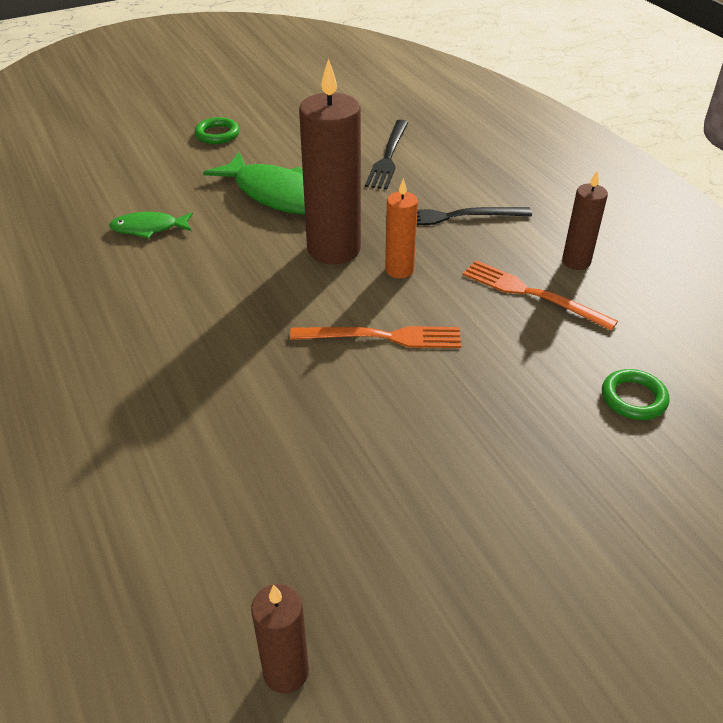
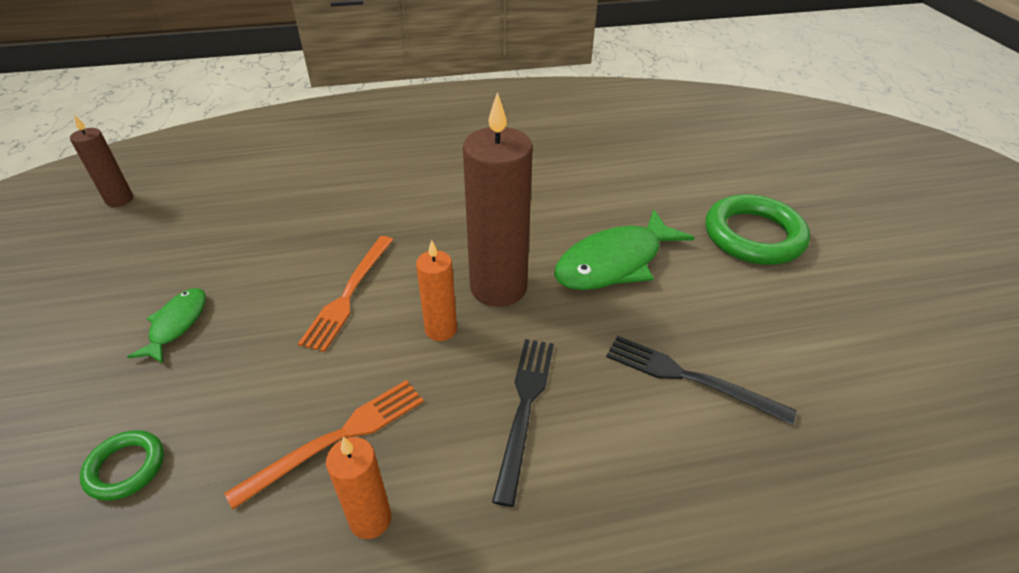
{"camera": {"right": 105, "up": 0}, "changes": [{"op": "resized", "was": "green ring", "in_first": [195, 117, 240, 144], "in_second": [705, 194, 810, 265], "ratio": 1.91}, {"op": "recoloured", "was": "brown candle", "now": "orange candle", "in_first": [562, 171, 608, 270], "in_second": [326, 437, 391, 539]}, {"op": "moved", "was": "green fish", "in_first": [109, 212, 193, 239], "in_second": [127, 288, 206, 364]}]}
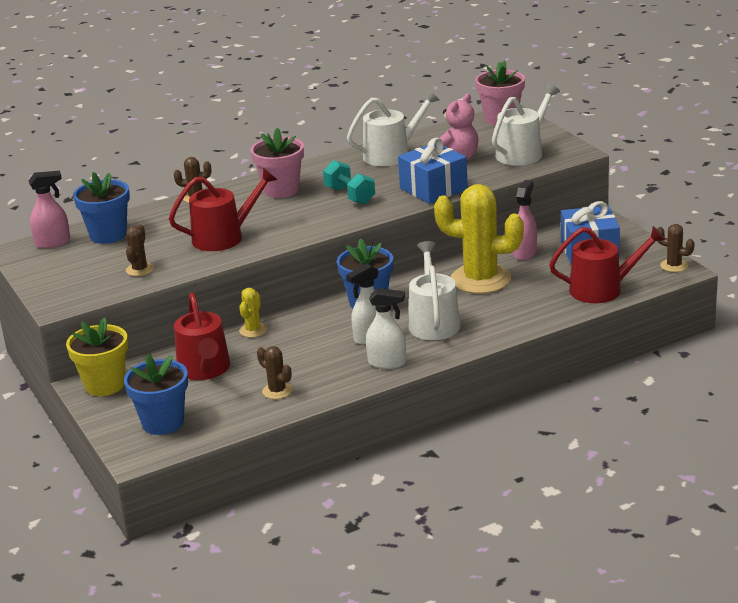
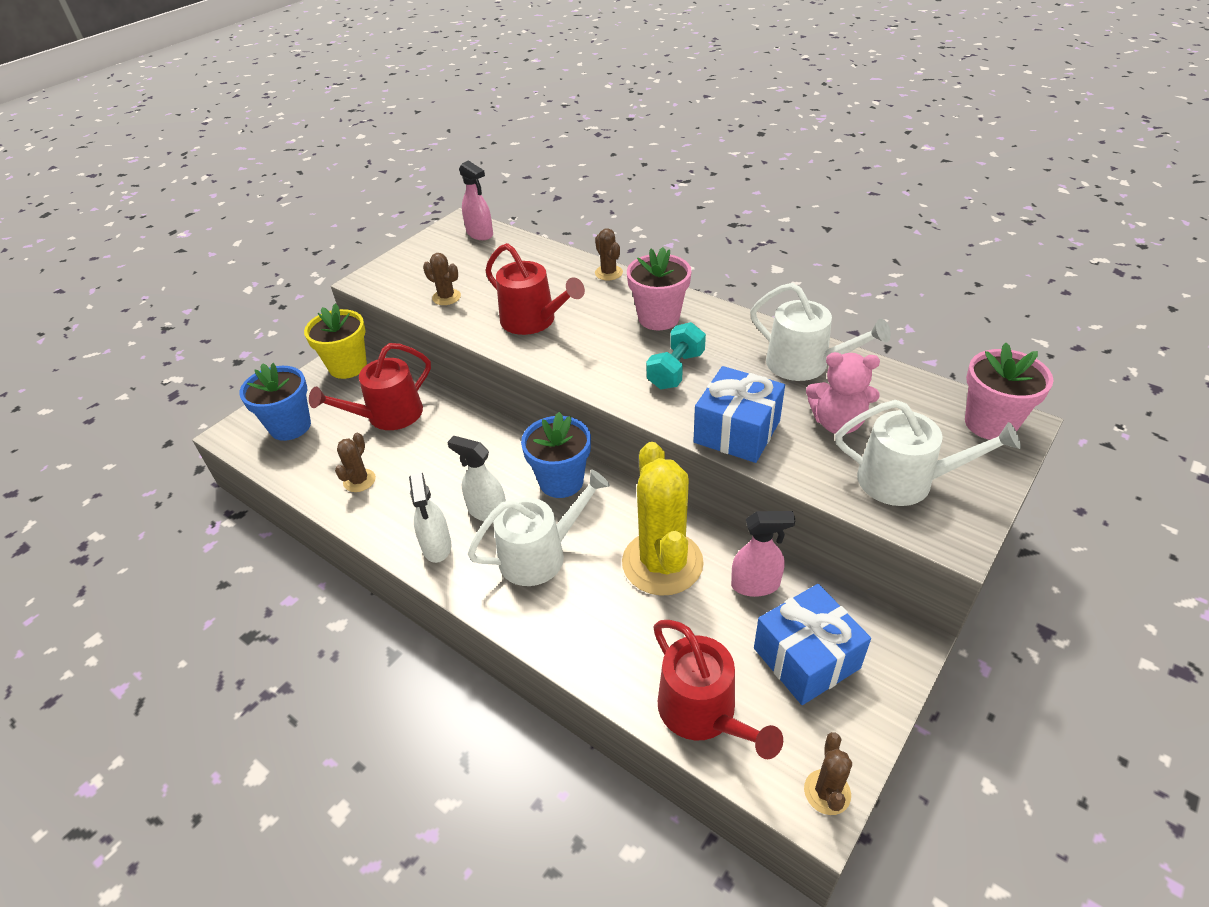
{"camera": {"right": 65, "up": 15}, "changes": [{"op": "removed", "was": "blue flower pot", "in_first": [73, 172, 130, 244]}, {"op": "turned", "was": "brown cactus", "in_first": [126, 224, 154, 276], "in_second": [423, 253, 461, 305], "clockwise": 45}, {"op": "removed", "was": "yellow cactus", "in_first": [239, 288, 267, 338]}]}
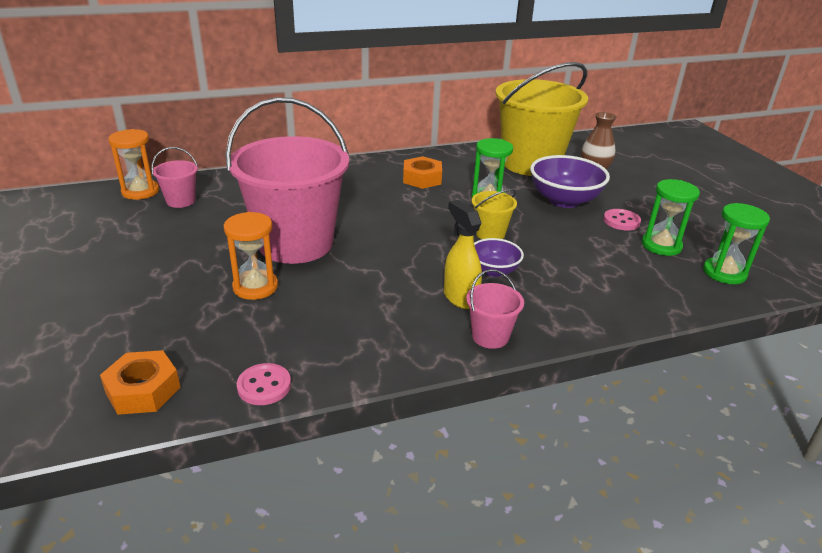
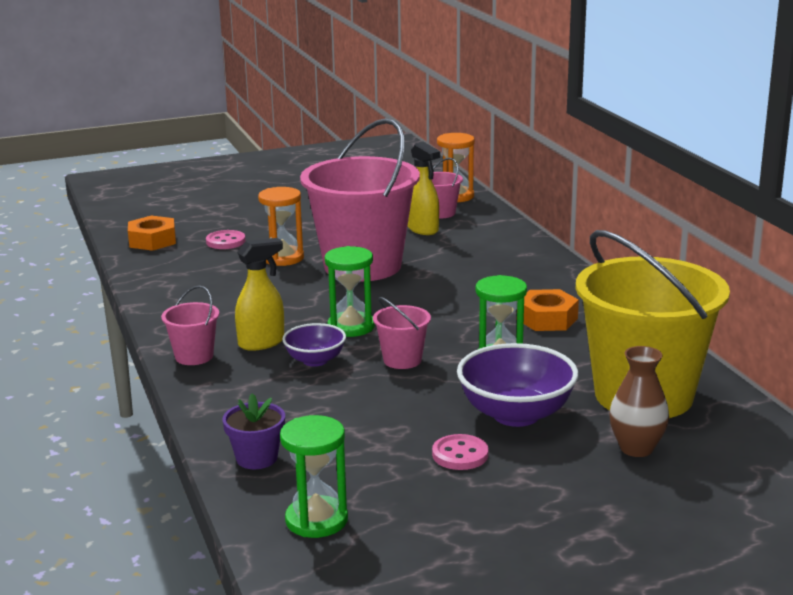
{"camera": {"right": 90, "up": -10}, "changes": [{"op": "moved", "was": "green hourglass", "in_first": [642, 179, 700, 256], "in_second": [325, 246, 375, 337]}, {"op": "recoloured", "was": "yellow bucket", "now": "pink bucket", "in_first": [471, 189, 517, 239], "in_second": [373, 297, 431, 369]}, {"op": "moved", "was": "pink button", "in_first": [237, 363, 291, 405], "in_second": [206, 230, 245, 249]}, {"op": "added", "now": "yellow spray bottle", "in_second": [408, 142, 440, 235]}, {"op": "added", "now": "purple flower pot", "in_second": [222, 393, 285, 469]}]}
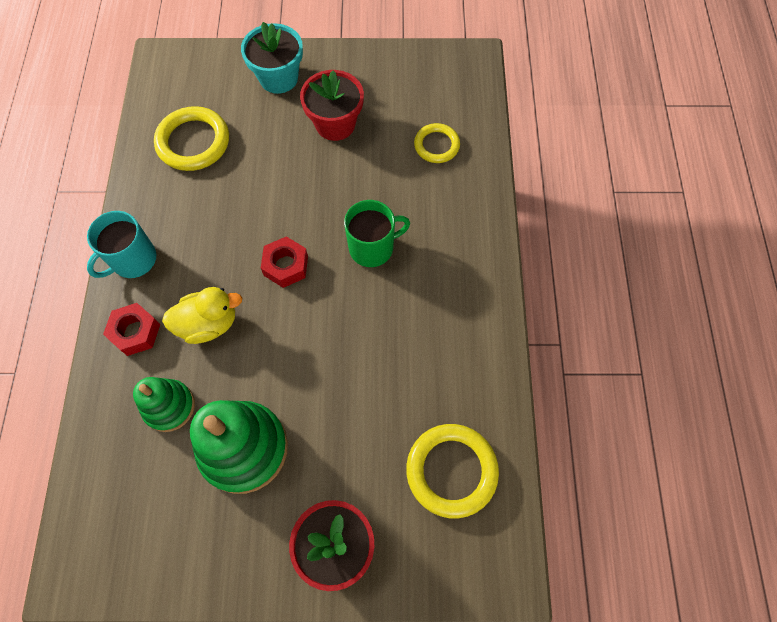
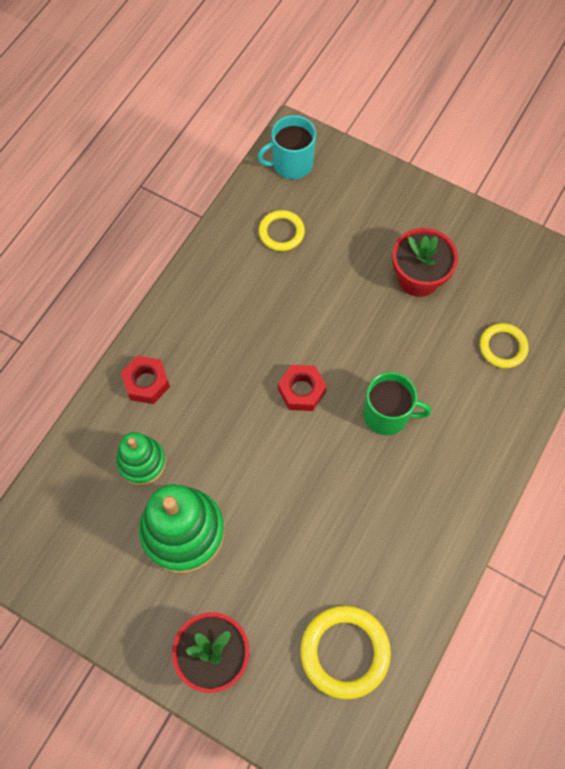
{"camera": {"right": 30, "up": 0}, "changes": [{"op": "removed", "was": "turquoise flower pot", "in_first": [241, 22, 303, 94]}, {"op": "resized", "was": "yellow ring", "in_first": [154, 106, 229, 171], "in_second": [259, 210, 305, 251], "ratio": 0.62}, {"op": "moved", "was": "turquoise mug", "in_first": [87, 211, 157, 278], "in_second": [257, 115, 316, 179]}, {"op": "removed", "was": "yellow duck", "in_first": [162, 287, 242, 344]}]}
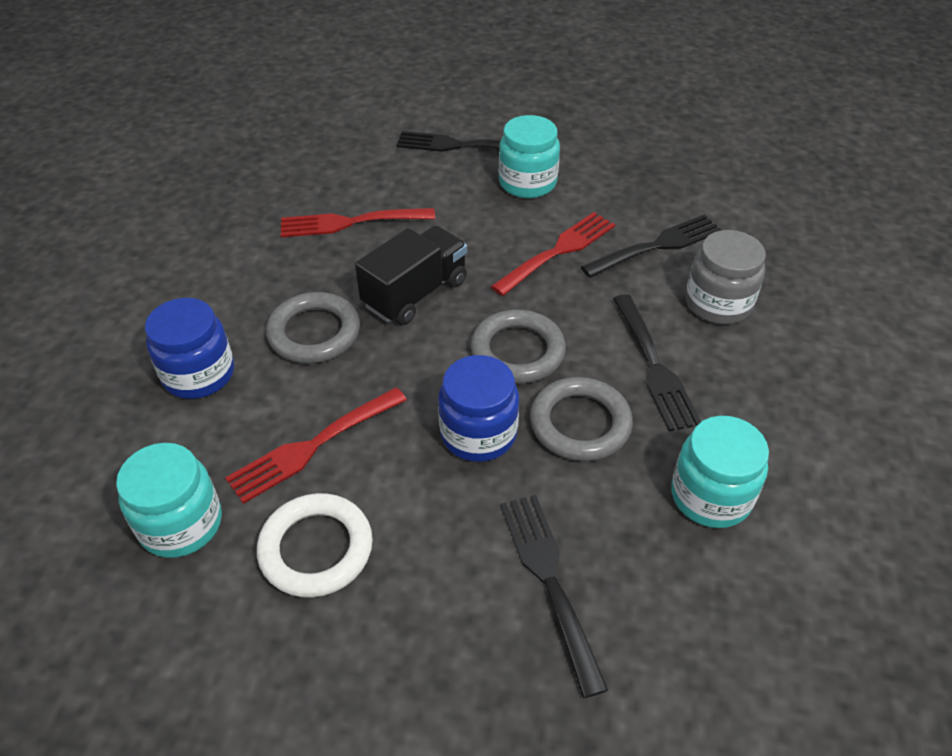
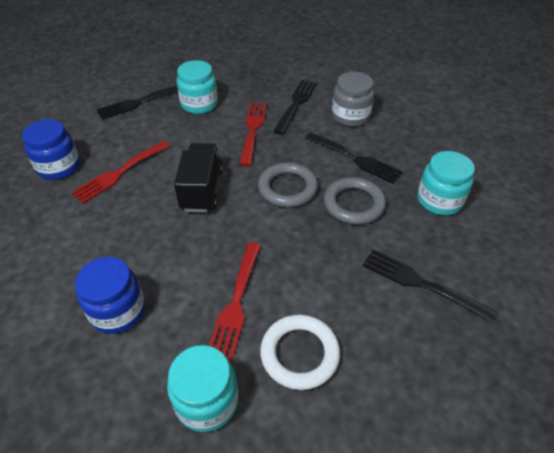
{"camera": {"right": -40, "up": 0}, "changes": [{"op": "removed", "was": "grey ring", "in_first": [266, 292, 360, 364]}, {"op": "moved", "was": "blue jar", "in_first": [438, 355, 519, 462], "in_second": [22, 119, 80, 180]}]}
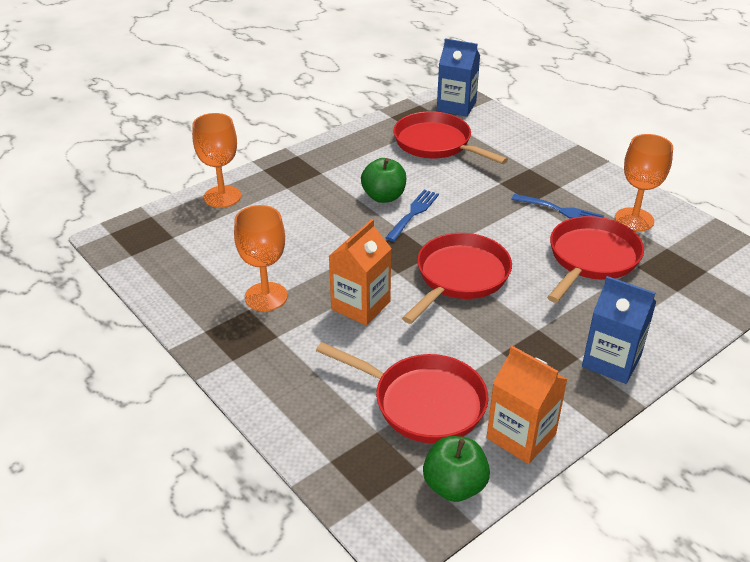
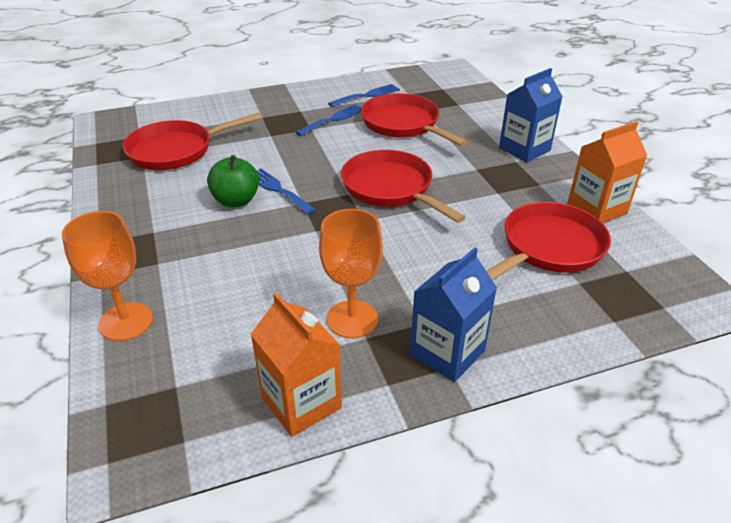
{"camera": {"right": -70, "up": 0}, "changes": [{"op": "moved", "was": "blue carton", "in_first": [437, 38, 480, 117], "in_second": [410, 248, 497, 382]}, {"op": "replaced", "was": "orange goblet", "now": "blue fork", "in_first": [615, 134, 673, 231], "in_second": [328, 84, 400, 107]}, {"op": "moved", "was": "orange carton", "in_first": [329, 219, 392, 326], "in_second": [251, 293, 342, 437]}, {"op": "removed", "was": "green apple", "in_first": [423, 436, 490, 502]}]}
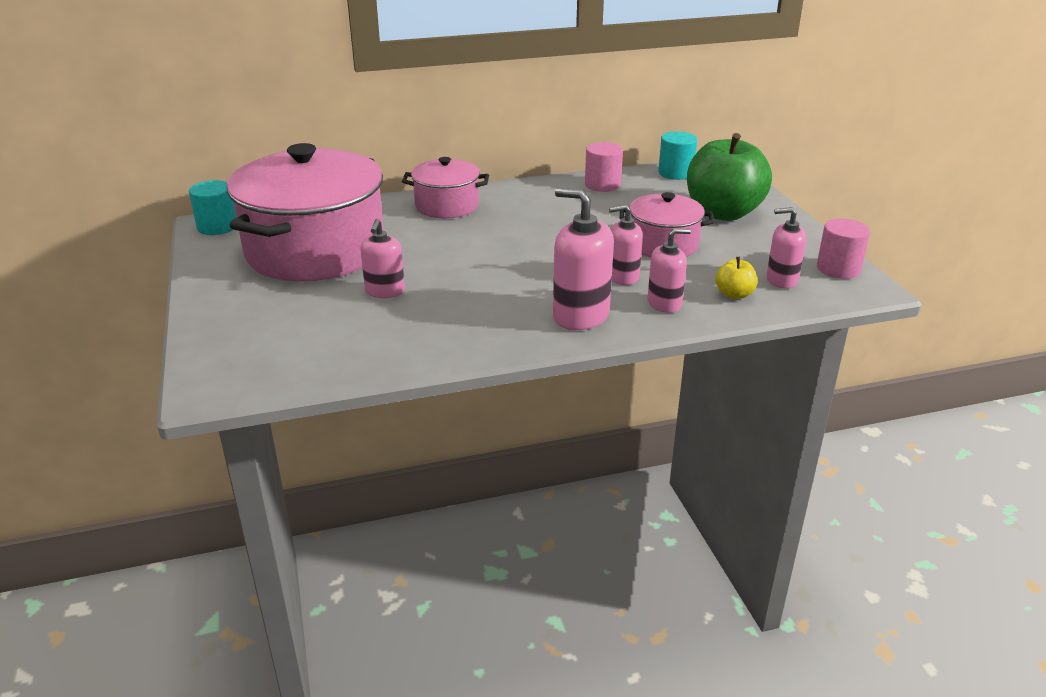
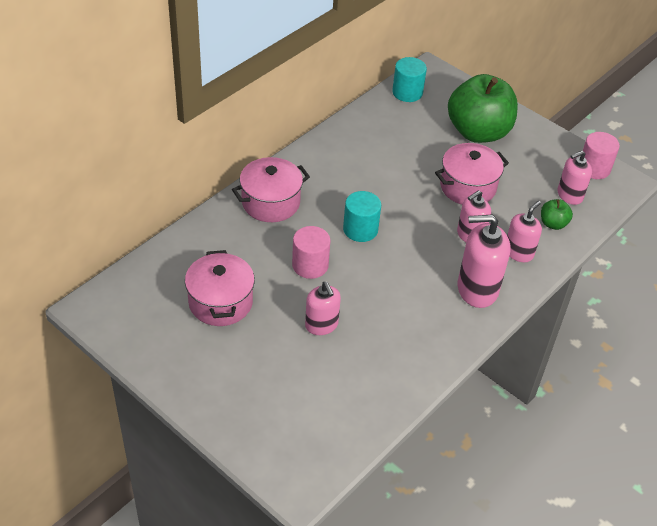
{"camera": {"right": -35, "up": 15}, "changes": [{"op": "moved", "was": "pink cylinder", "in_first": [585, 142, 623, 192], "in_second": [292, 226, 331, 279]}, {"op": "resized", "was": "pink pot", "in_first": [227, 143, 384, 282], "in_second": [185, 250, 255, 326], "ratio": 0.51}, {"op": "moved", "was": "turquoise cylinder", "in_first": [189, 180, 236, 235], "in_second": [343, 191, 381, 242]}, {"op": "recoloured", "was": "yellow apple", "now": "green apple", "in_first": [715, 257, 757, 299], "in_second": [541, 199, 573, 230]}]}
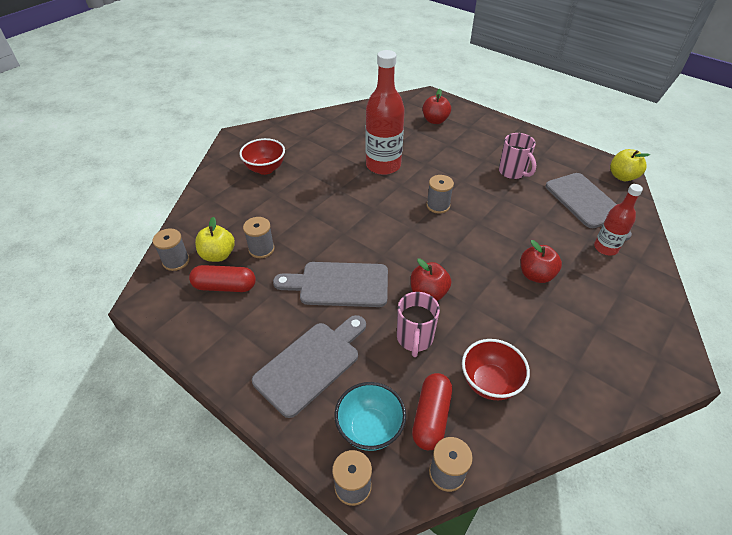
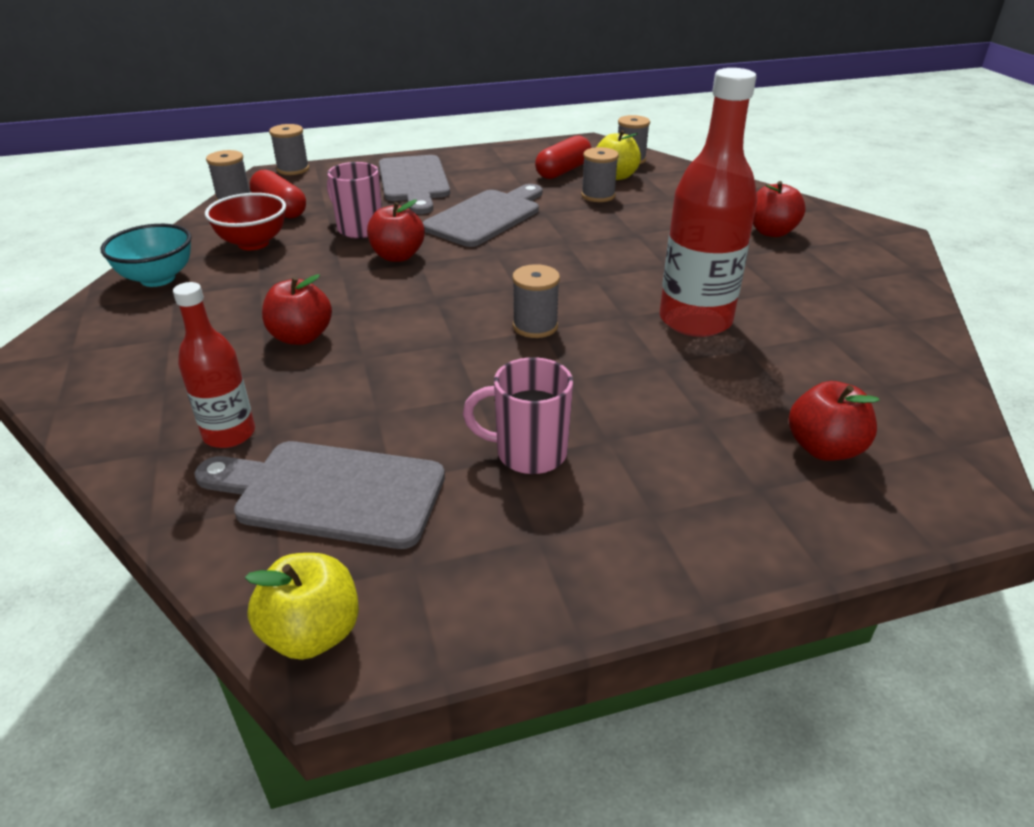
{"camera": {"right": 125, "up": -10}, "changes": [{"op": "replaced", "was": "red bowl", "now": "red apple", "in_first": [239, 138, 285, 175], "in_second": [753, 181, 806, 237]}, {"op": "moved", "was": "turquoise bowl", "in_first": [334, 382, 406, 451], "in_second": [100, 224, 192, 287]}]}
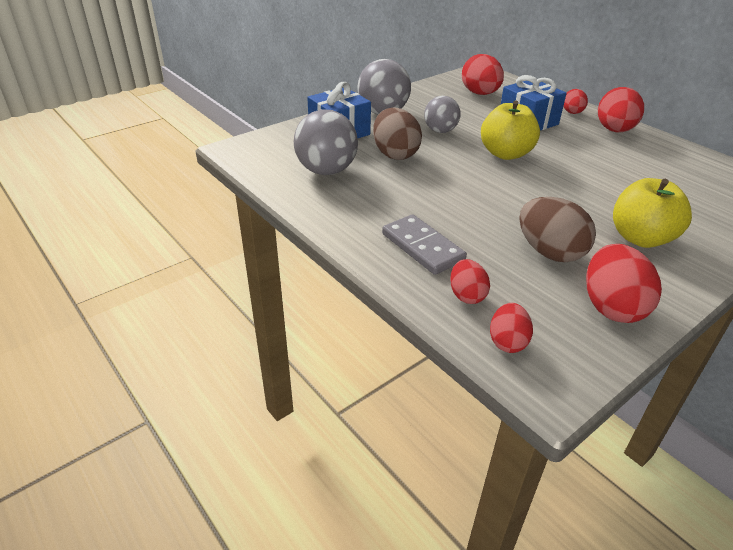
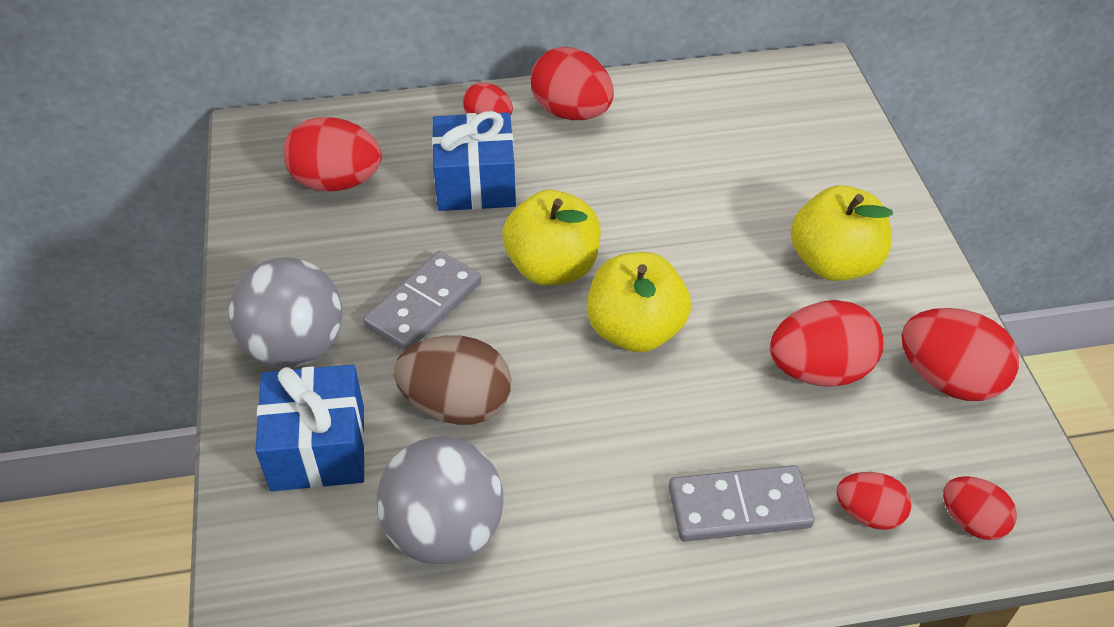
{"camera": {"right": -60, "up": 10}, "changes": [{"op": "replaced", "was": "grey ball", "now": "grey domino", "in_first": [424, 96, 461, 133], "in_second": [363, 251, 481, 351]}, {"op": "recoloured", "was": "brown egg", "now": "red egg", "in_first": [519, 197, 596, 262], "in_second": [770, 300, 883, 387]}, {"op": "added", "now": "yellow apple", "in_second": [587, 252, 691, 352]}]}
